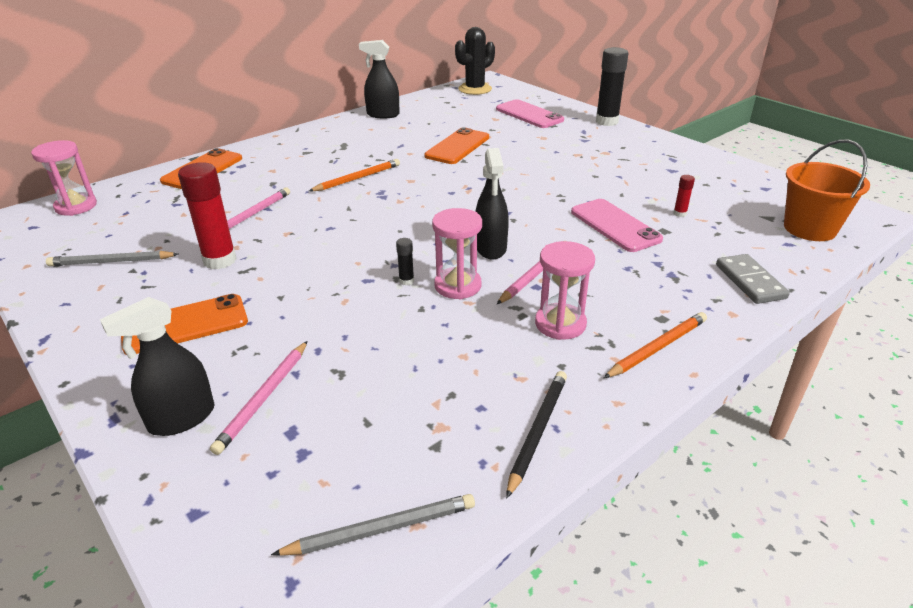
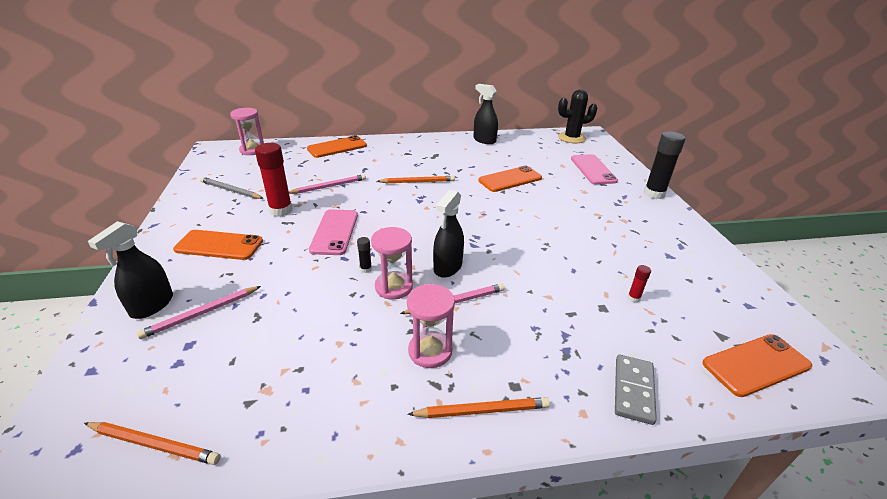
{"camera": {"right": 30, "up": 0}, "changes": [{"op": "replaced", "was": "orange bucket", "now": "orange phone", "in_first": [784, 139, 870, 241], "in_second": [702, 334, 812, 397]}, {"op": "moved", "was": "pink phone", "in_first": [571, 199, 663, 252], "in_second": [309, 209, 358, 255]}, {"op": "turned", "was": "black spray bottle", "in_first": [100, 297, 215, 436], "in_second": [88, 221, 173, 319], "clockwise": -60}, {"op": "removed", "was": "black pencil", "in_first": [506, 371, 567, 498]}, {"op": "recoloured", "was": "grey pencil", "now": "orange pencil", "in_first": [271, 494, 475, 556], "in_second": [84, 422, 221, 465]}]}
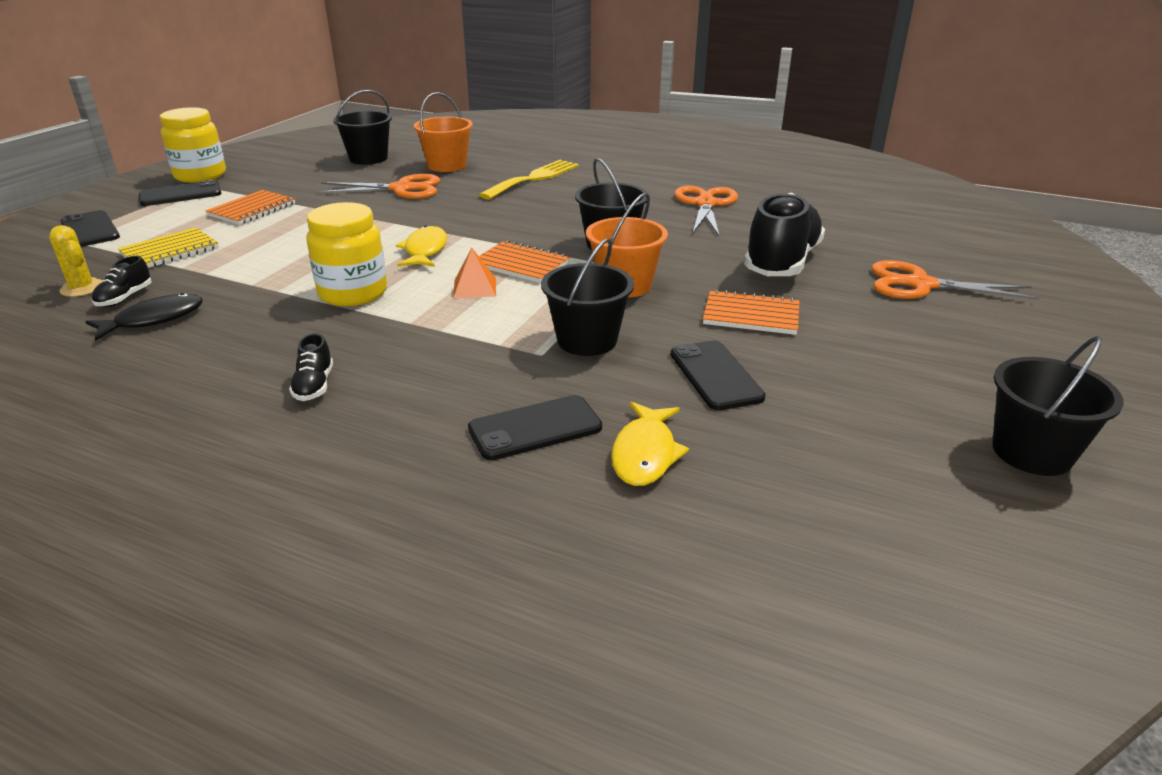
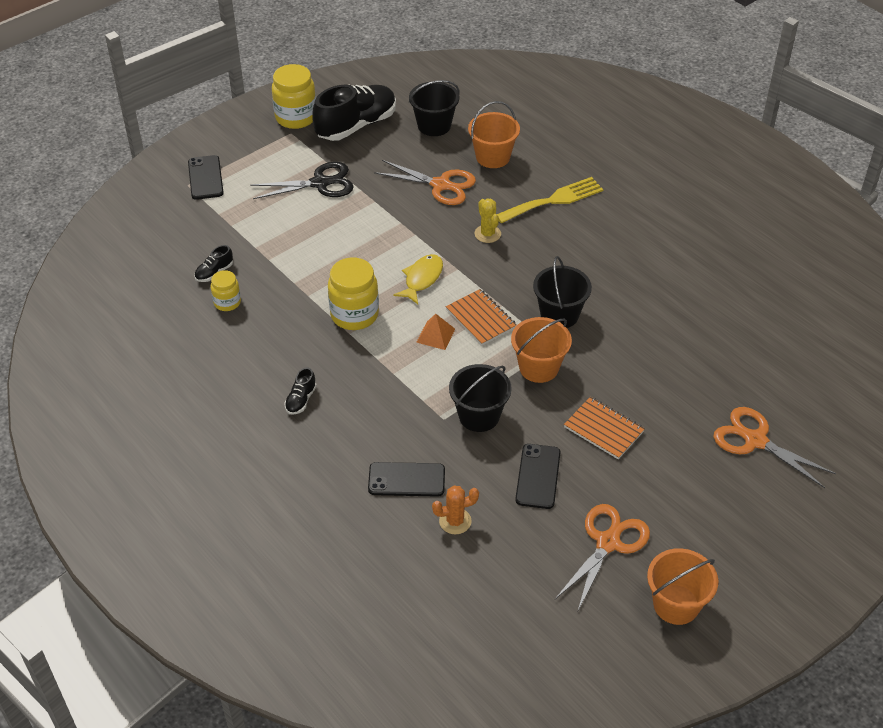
{"camera": {"right": 25, "up": 15}, "changes": [{"op": "removed", "was": "black phone", "in_first": [139, 180, 221, 206]}, {"op": "moved", "was": "orange scissors", "in_first": [674, 186, 738, 236], "in_second": [555, 504, 650, 610]}, {"op": "replaced", "was": "orange notebook", "now": "black scissors", "in_first": [205, 190, 295, 225], "in_second": [250, 162, 354, 199]}, {"op": "moved", "was": "black shoe", "in_first": [744, 193, 825, 276], "in_second": [312, 85, 396, 141]}, {"op": "moved", "was": "yellow cactus", "in_first": [49, 225, 103, 297], "in_second": [475, 199, 501, 243]}, {"op": "removed", "was": "yellow notebook", "in_first": [118, 228, 219, 268]}, {"op": "replaced", "was": "black fish", "now": "yellow jar", "in_first": [85, 293, 203, 341], "in_second": [211, 270, 241, 311]}, {"op": "recoloured", "was": "black bucket", "now": "orange bucket", "in_first": [992, 336, 1124, 476], "in_second": [647, 548, 718, 625]}, {"op": "replaced", "was": "yellow fish", "now": "orange cactus", "in_first": [611, 402, 689, 486], "in_second": [432, 486, 479, 535]}]}
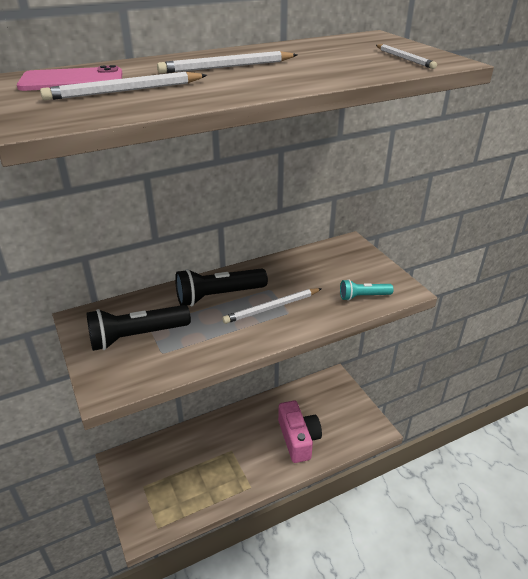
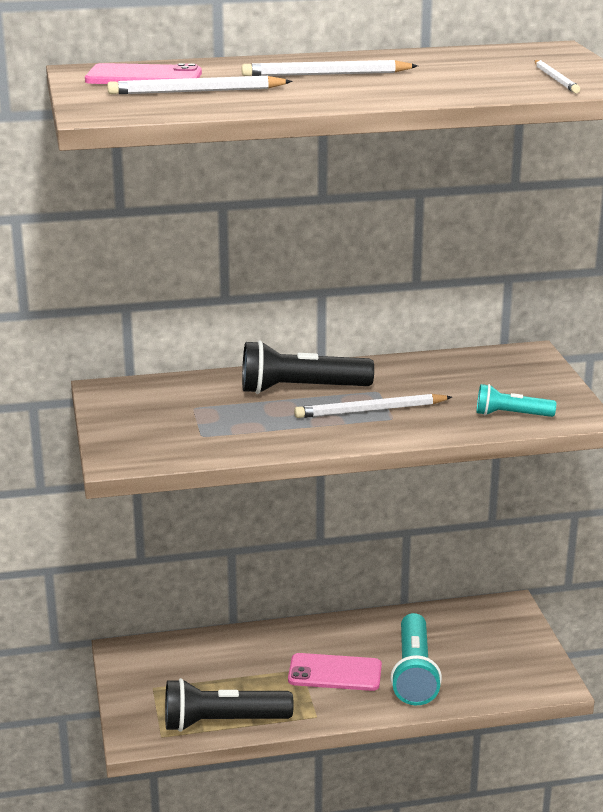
{"camera": {"right": 15, "up": -10}, "changes": [{"op": "moved", "was": "black flashlight", "in_first": [87, 305, 191, 351], "in_second": [165, 678, 294, 732]}, {"op": "replaced", "was": "pink camera", "now": "turquoise flashlight", "in_first": [278, 401, 322, 463], "in_second": [391, 613, 442, 705]}, {"op": "added", "now": "pink phone", "in_second": [288, 653, 382, 691]}]}
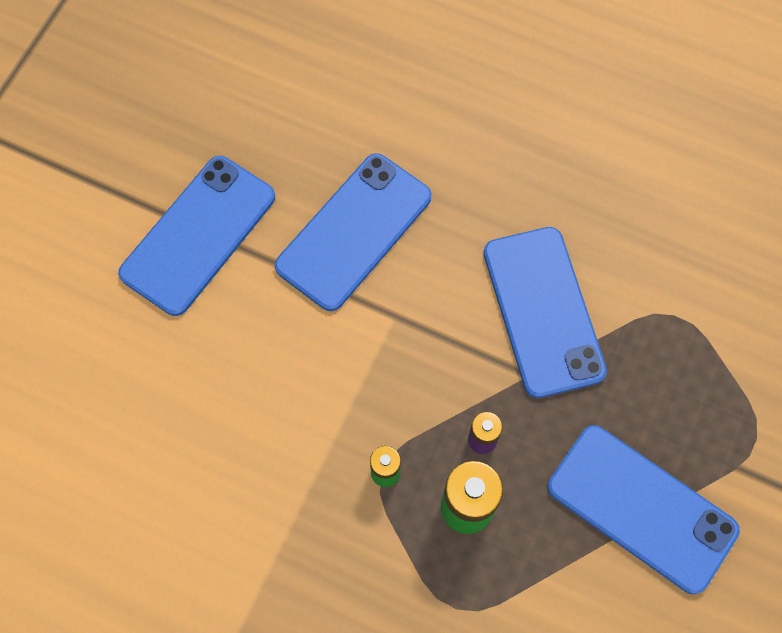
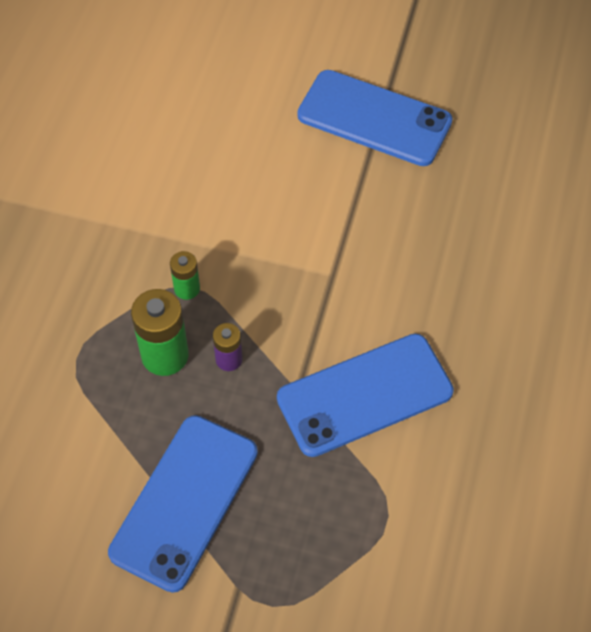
{"camera": {"right": 80, "up": -10}, "changes": [{"op": "removed", "was": "blue phone", "in_first": [275, 153, 432, 311]}]}
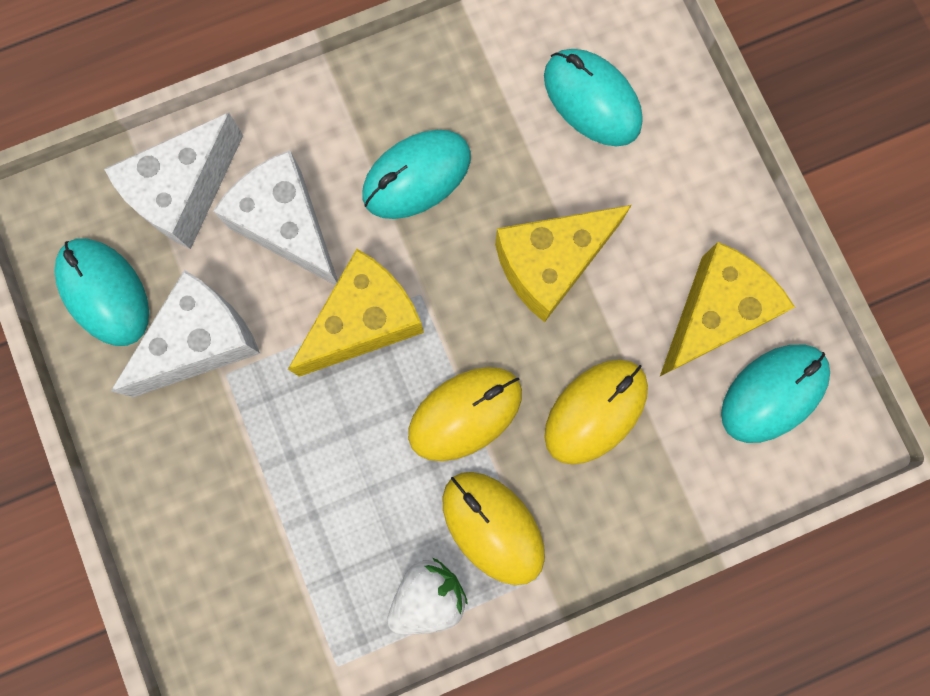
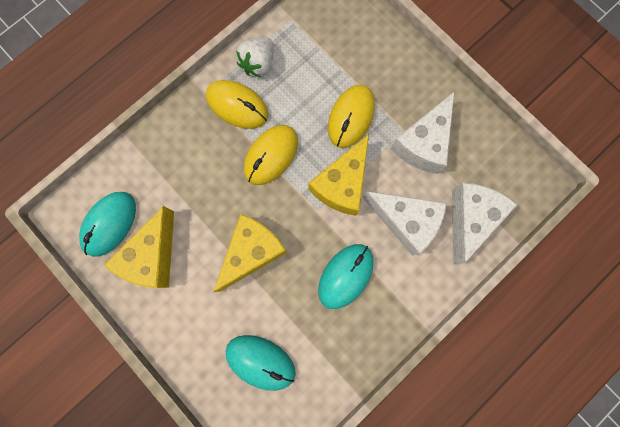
{"camera": {"right": 160, "up": 0}, "changes": [{"op": "removed", "was": "turquoise mouse", "in_first": [54, 238, 149, 346]}, {"op": "moved", "was": "yellow mouse", "in_first": [544, 360, 648, 465], "in_second": [328, 85, 375, 148]}]}
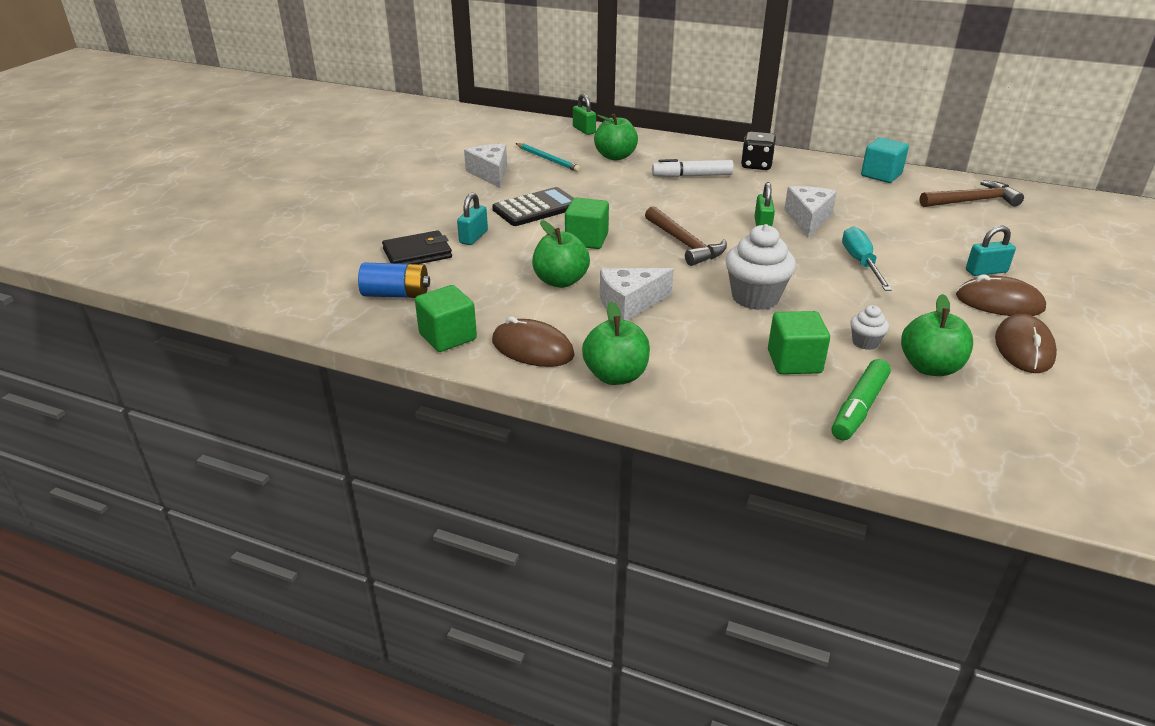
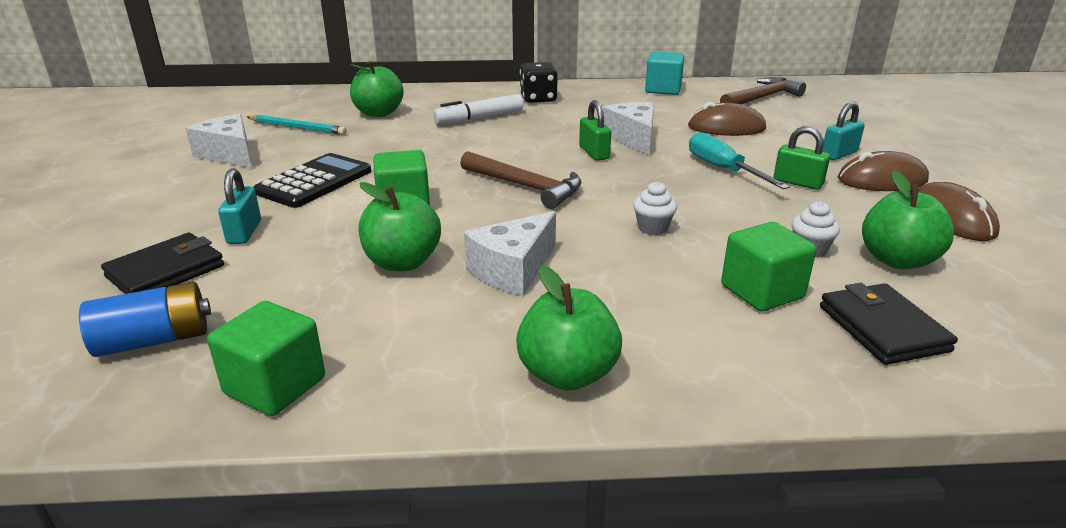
{"camera": {"right": -25, "up": -5}, "changes": [{"op": "moved", "was": "green padlock", "in_first": [573, 93, 596, 135], "in_second": [774, 126, 830, 190]}, {"op": "resized", "was": "white cupcake", "in_first": [725, 224, 796, 310], "in_second": [633, 181, 677, 235], "ratio": 0.5}, {"op": "moved", "was": "brown mouse", "in_first": [492, 317, 575, 367], "in_second": [688, 102, 766, 136]}, {"op": "replaced", "was": "green marker", "now": "black wallet", "in_first": [832, 359, 891, 440], "in_second": [820, 283, 958, 365]}]}
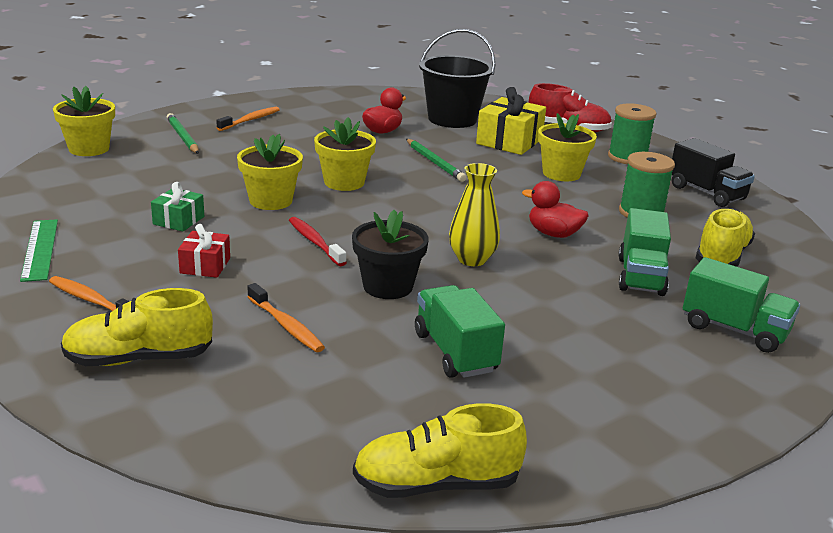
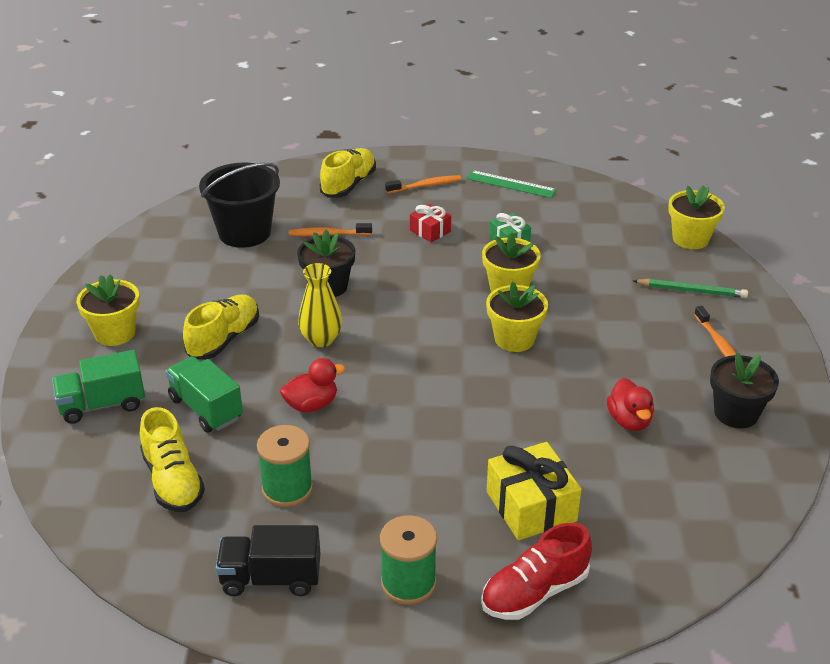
{"camera": {"right": 130, "up": 10}, "changes": [{"op": "moved", "was": "black bucket", "in_first": [419, 29, 495, 128], "in_second": [199, 162, 280, 248]}, {"op": "moved", "was": "yellow flower pot", "in_first": [538, 113, 597, 181], "in_second": [76, 274, 140, 346]}, {"op": "removed", "was": "green pencil", "in_first": [406, 139, 466, 182]}, {"op": "removed", "was": "red toothbrush", "in_first": [289, 217, 347, 266]}, {"op": "removed", "was": "green truck", "in_first": [415, 285, 505, 378]}, {"op": "moved", "was": "yellow shoe", "in_first": [353, 403, 527, 498], "in_second": [183, 294, 259, 360]}, {"op": "added", "now": "black flower pot", "in_second": [710, 352, 779, 428]}]}
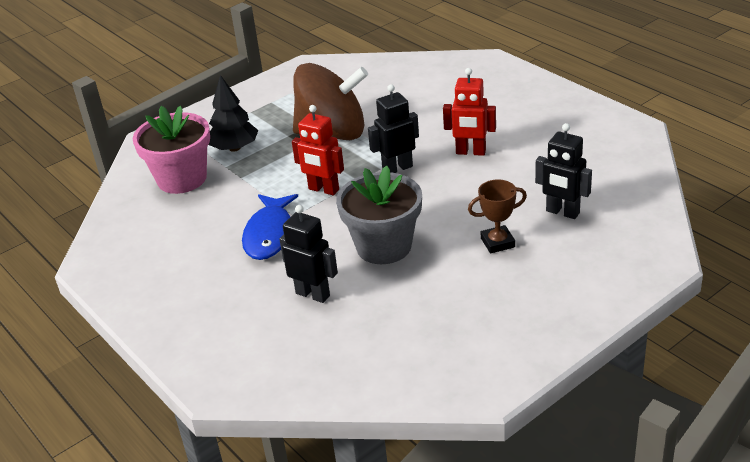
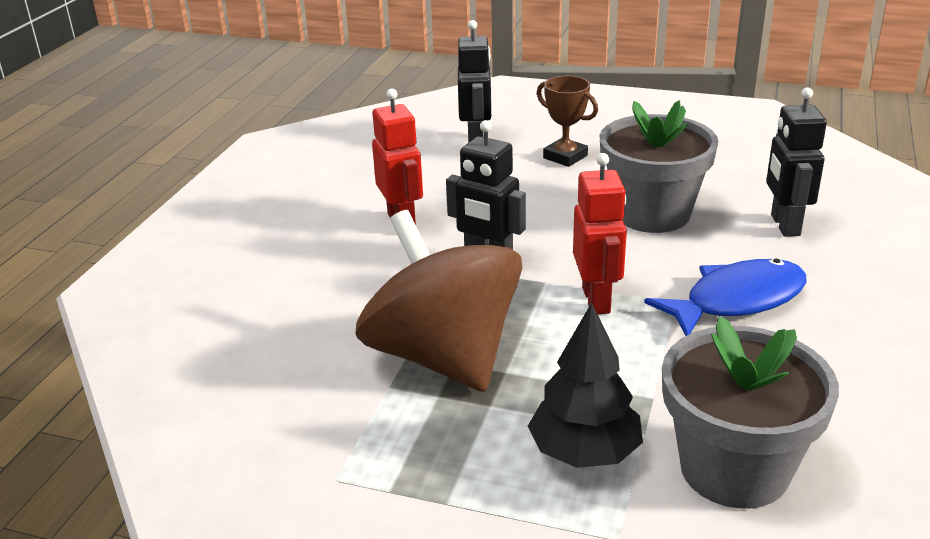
{"camera": {"right": -125, "up": -5}, "changes": [{"op": "recoloured", "was": "pink flower pot", "now": "grey flower pot", "in_first": [133, 106, 210, 194], "in_second": [662, 316, 839, 509]}]}
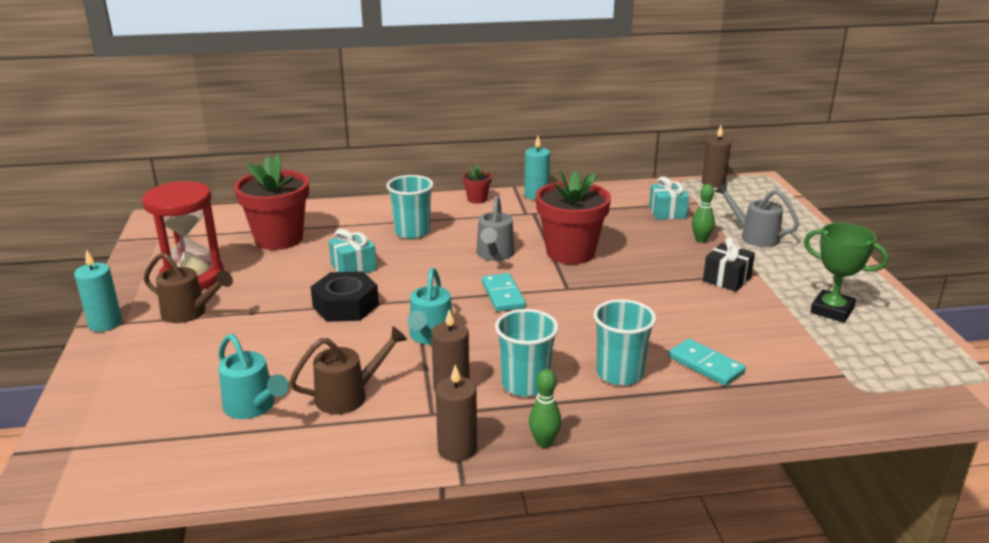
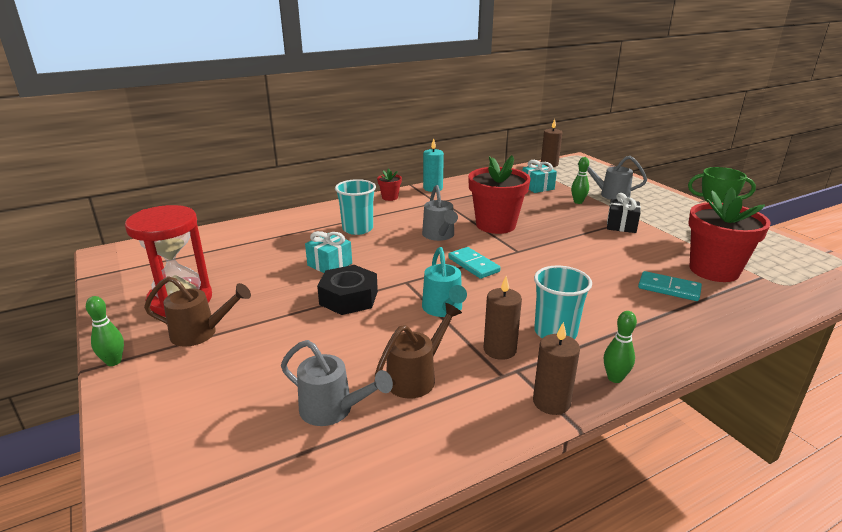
{"camera": {"right": -20, "up": 0}, "changes": [{"op": "moved", "was": "red flower pot", "in_first": [234, 155, 309, 250], "in_second": [688, 187, 771, 282]}, {"op": "replaced", "was": "turquoise candle", "now": "green bowling pin", "in_first": [74, 250, 122, 332], "in_second": [86, 296, 124, 366]}, {"op": "removed", "was": "turquoise cup", "in_first": [593, 299, 656, 385]}, {"op": "recoloured", "was": "turquoise watering can", "now": "grey watering can", "in_first": [218, 334, 289, 419], "in_second": [281, 340, 393, 426]}]}
